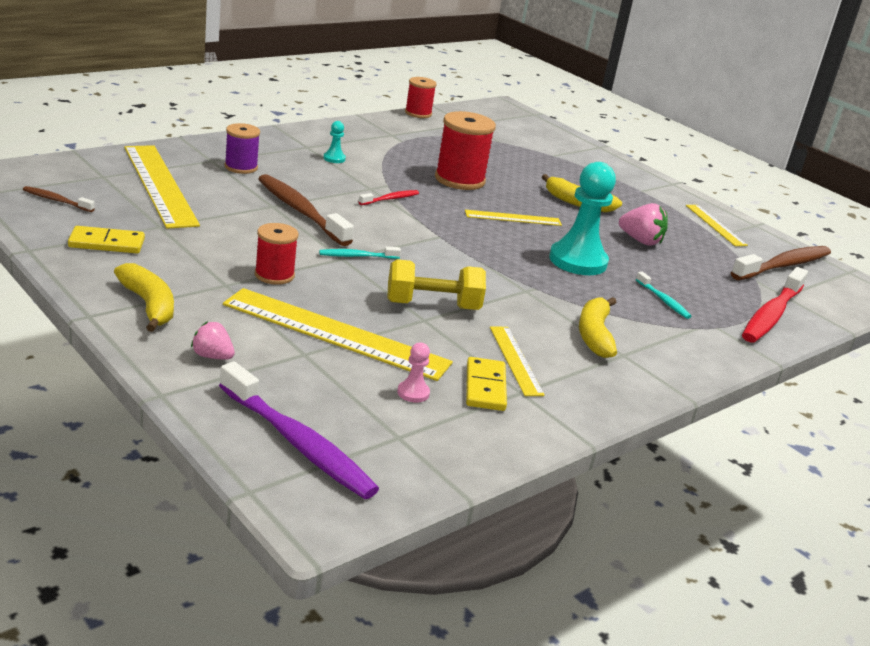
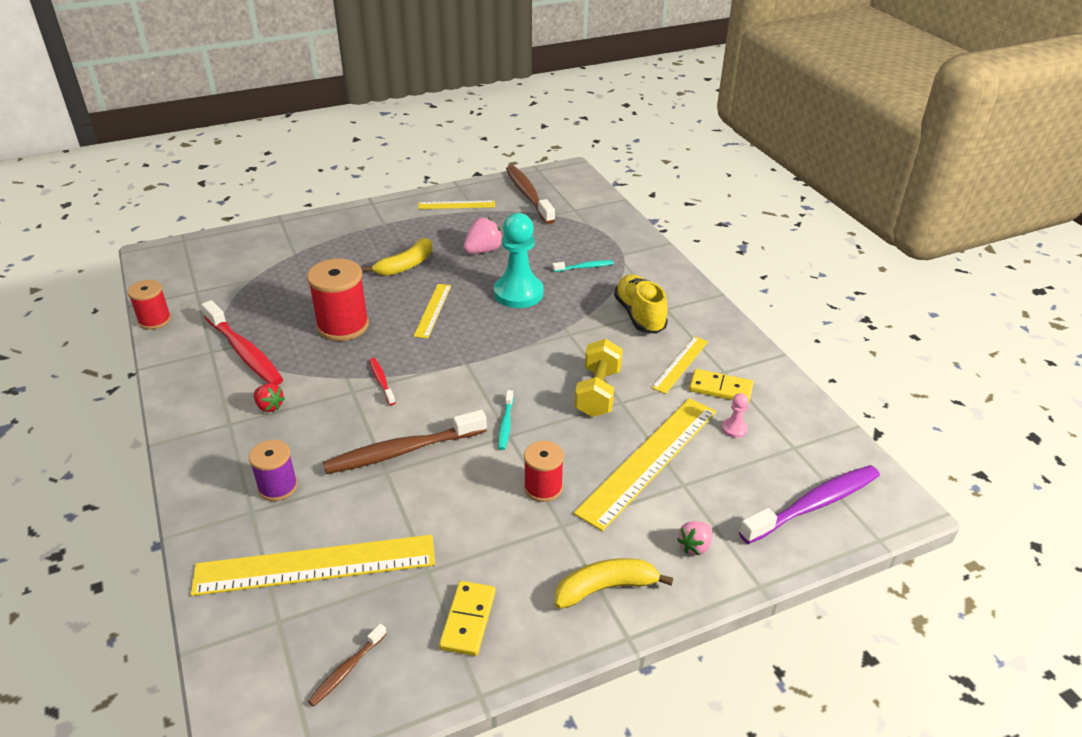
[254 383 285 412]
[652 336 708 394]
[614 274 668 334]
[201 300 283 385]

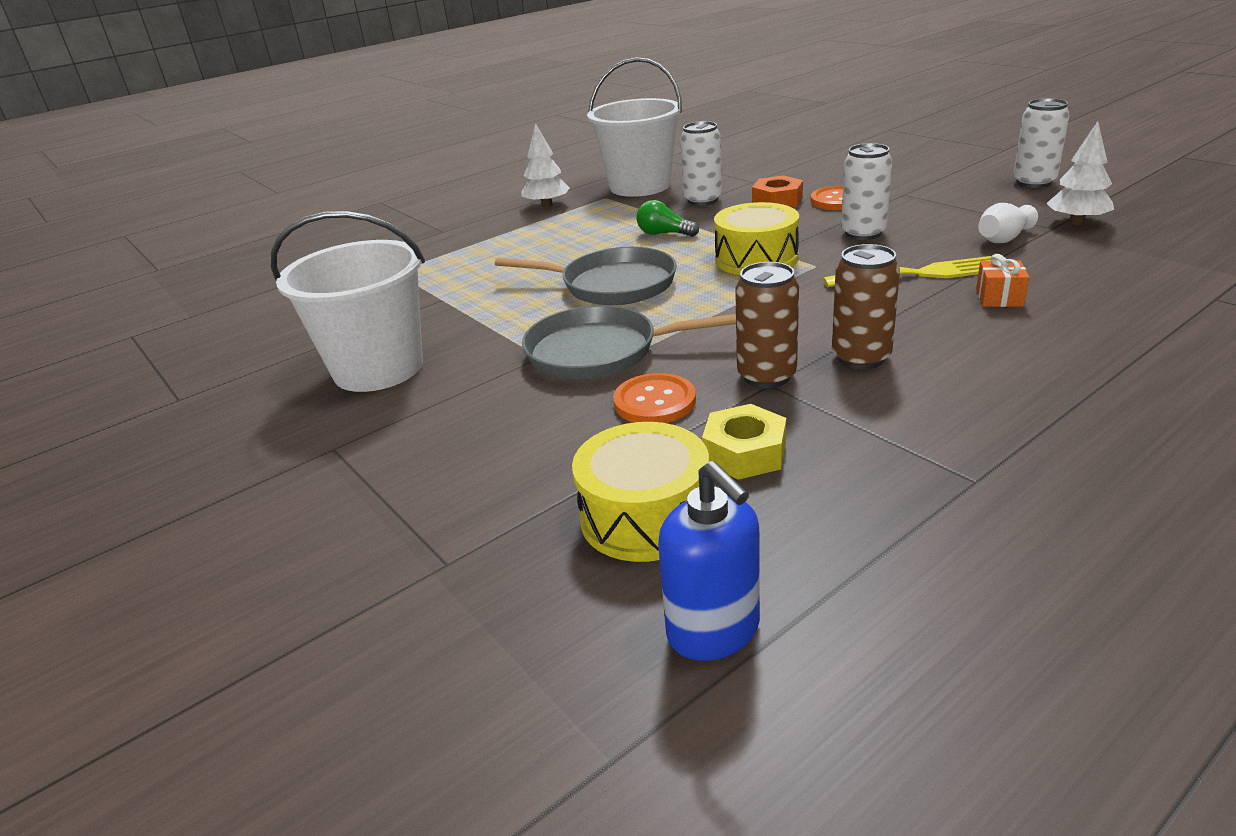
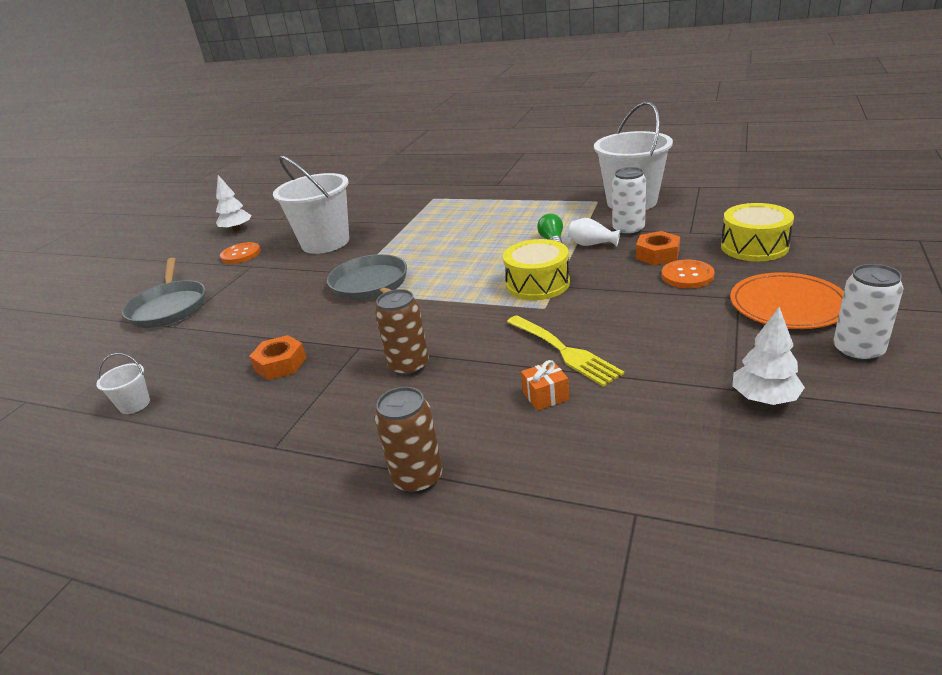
[122 258 205 328]
[216 175 251 231]
[721 203 794 261]
[220 242 261 264]
[96 353 150 414]
[249 335 307 380]
[375 387 443 494]
[841 143 892 240] (first image)
[568 218 621 247]
[730 272 844 329]

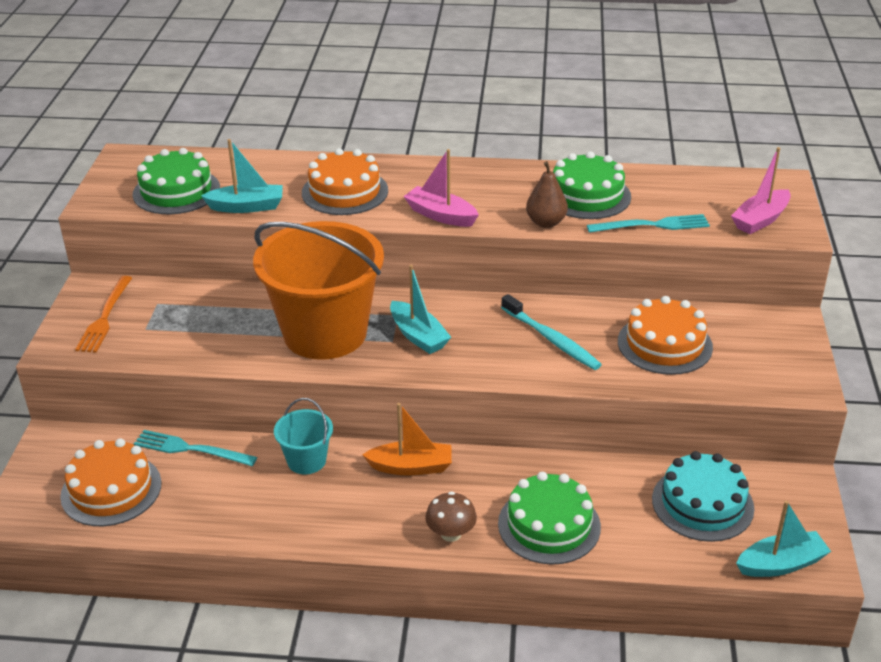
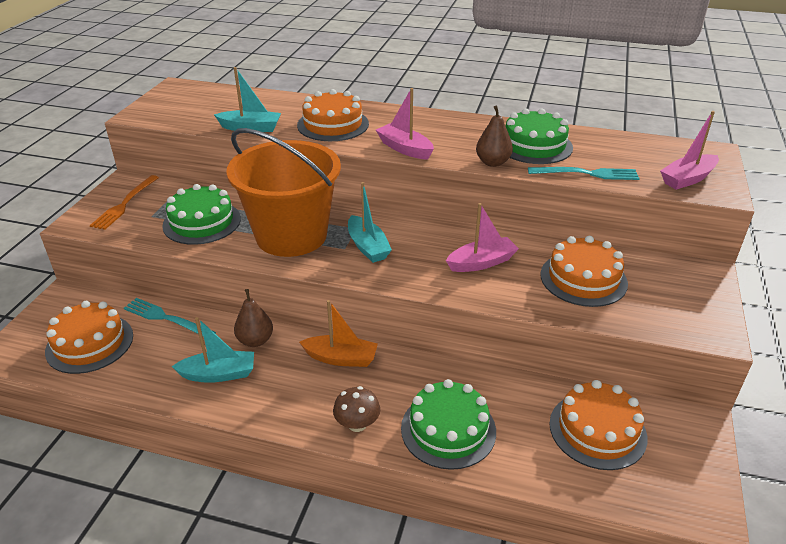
[162 184 241 245]
[234 289 273 347]
[446 203 519 272]
[549 380 647 470]
[171 317 254 383]

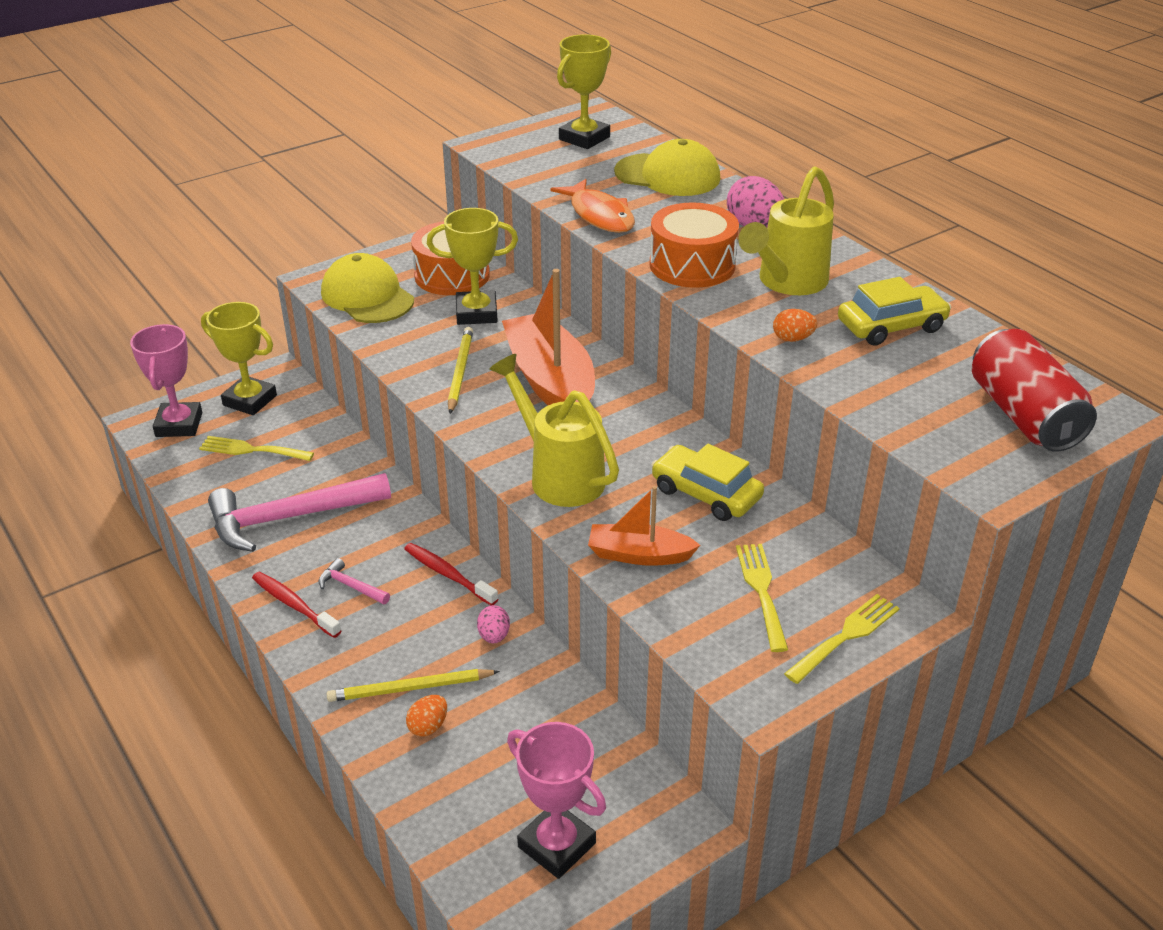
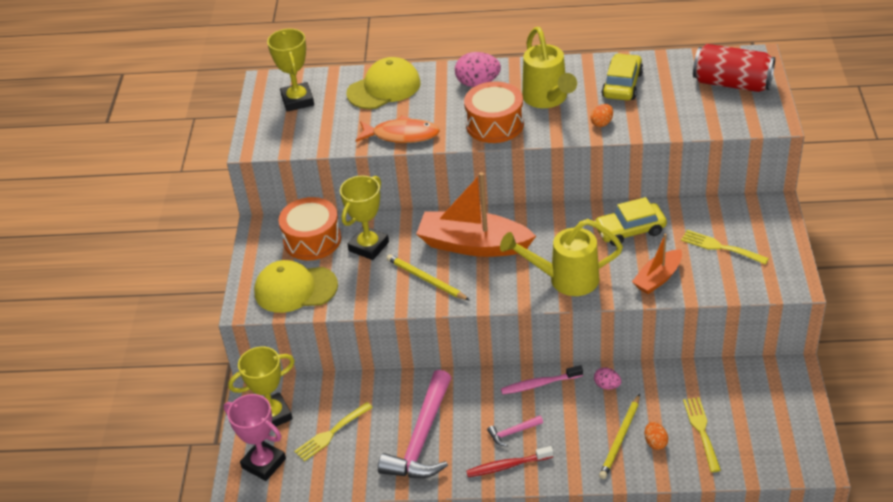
[501 365 583 395]
[507 722 606 879] (first image)
[683 397 721 472]

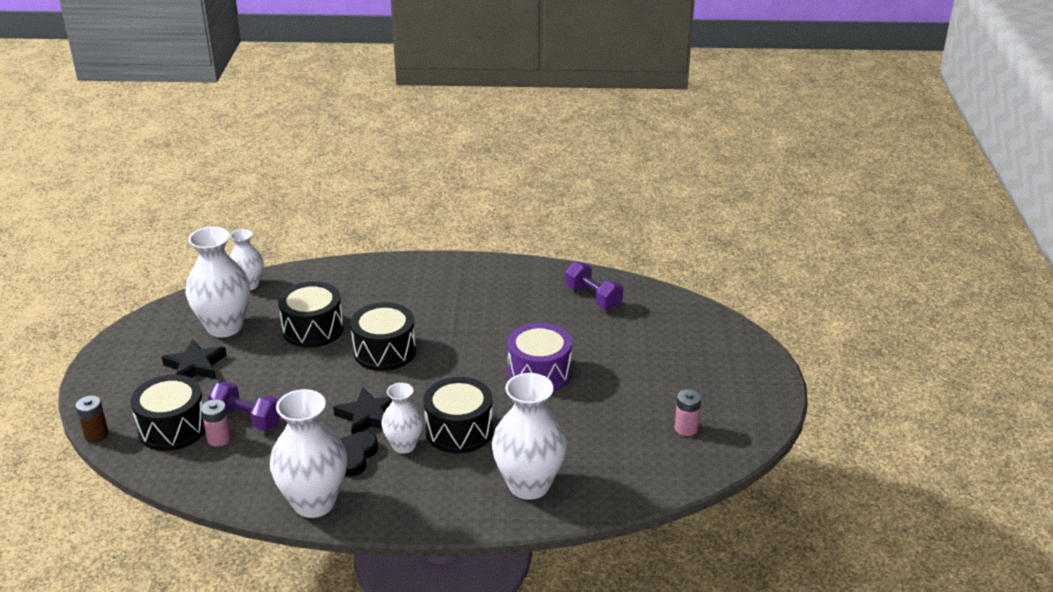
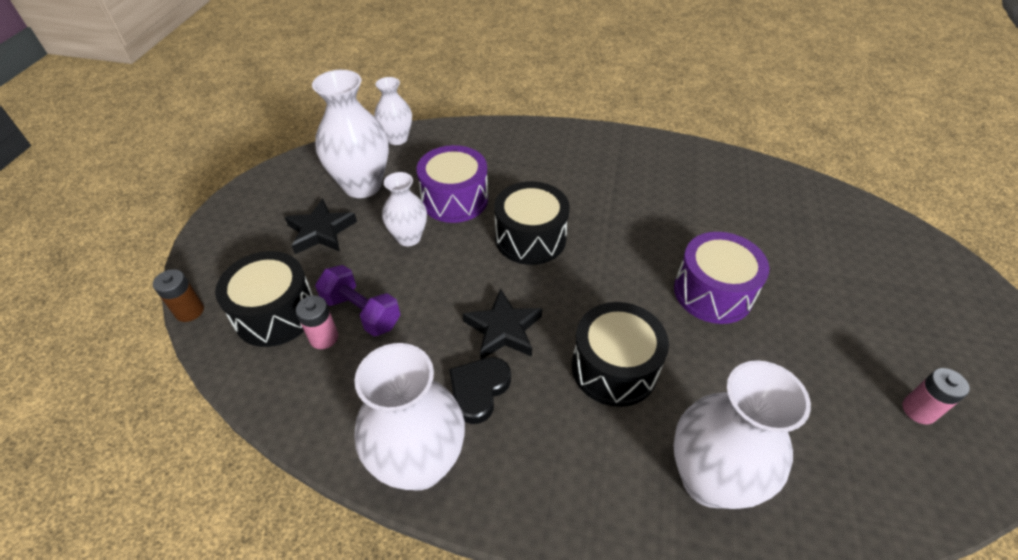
[417 145 488 223]
[382 172 427 246]
[565 261 623 310] (first image)

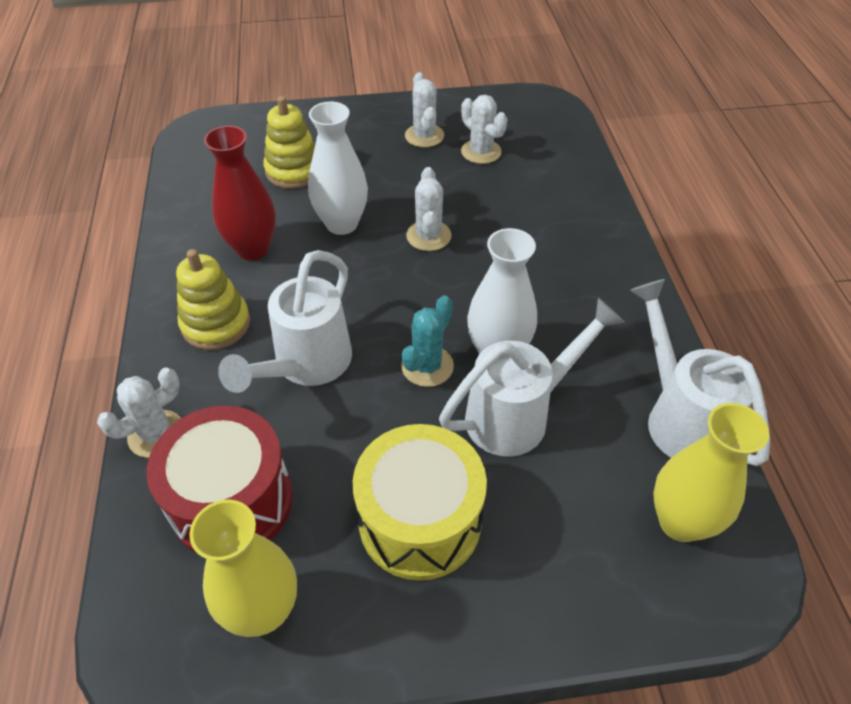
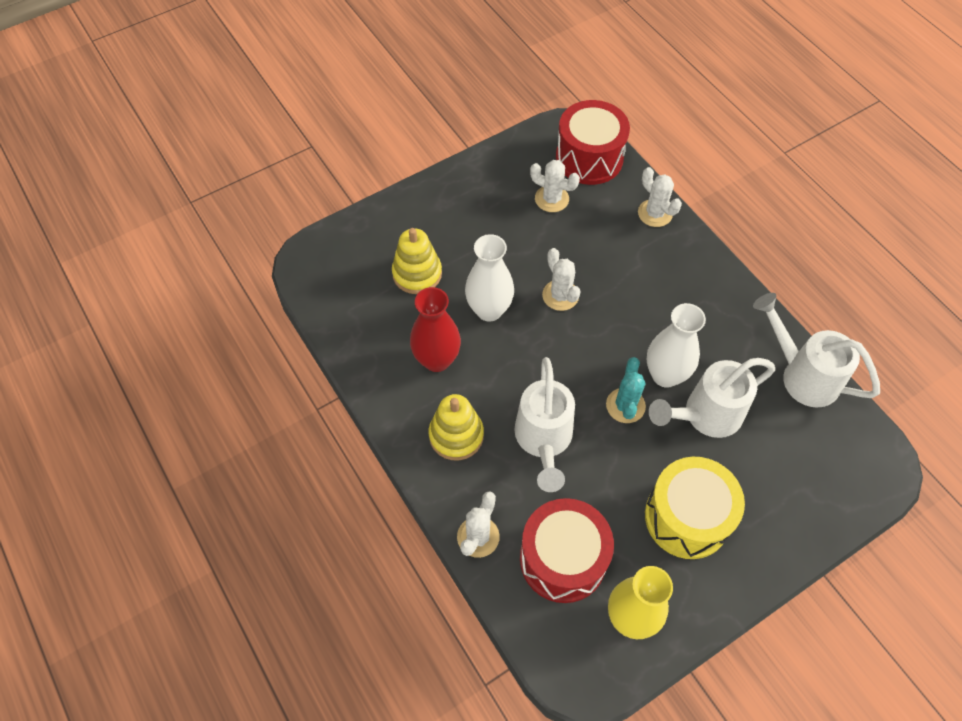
[638 167 682 227]
[649 358 775 438]
[653 403 769 542] (first image)
[556 100 630 185]

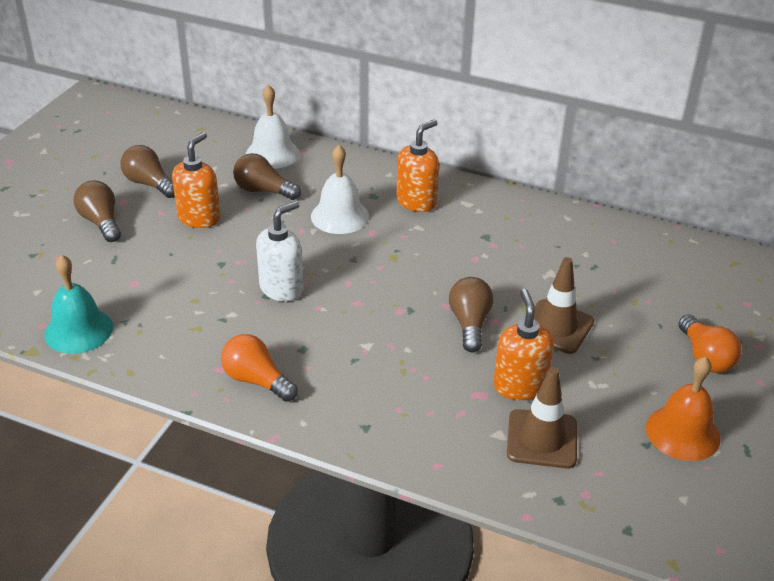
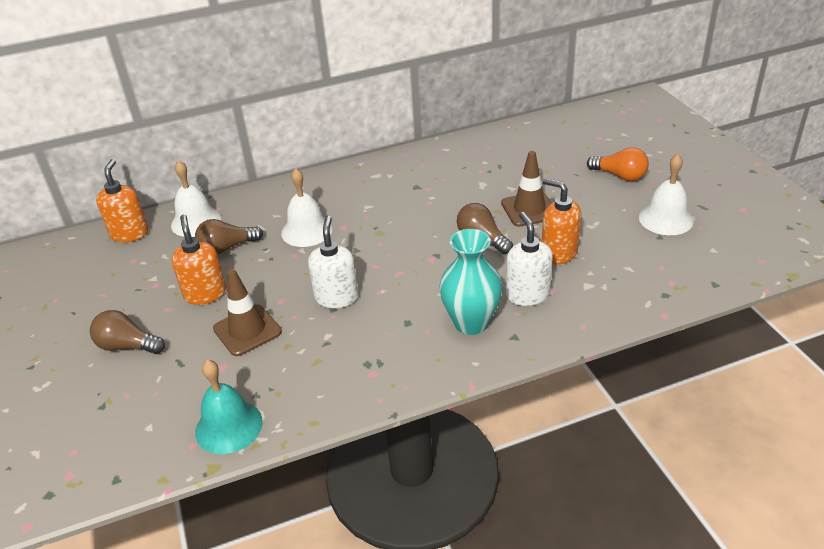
[120 145 175 198] (first image)
[221 334 297 402] (first image)
[96 159 148 242]
[213 269 282 356]
[639 154 694 235]
[439 229 503 335]
[506 212 553 306]

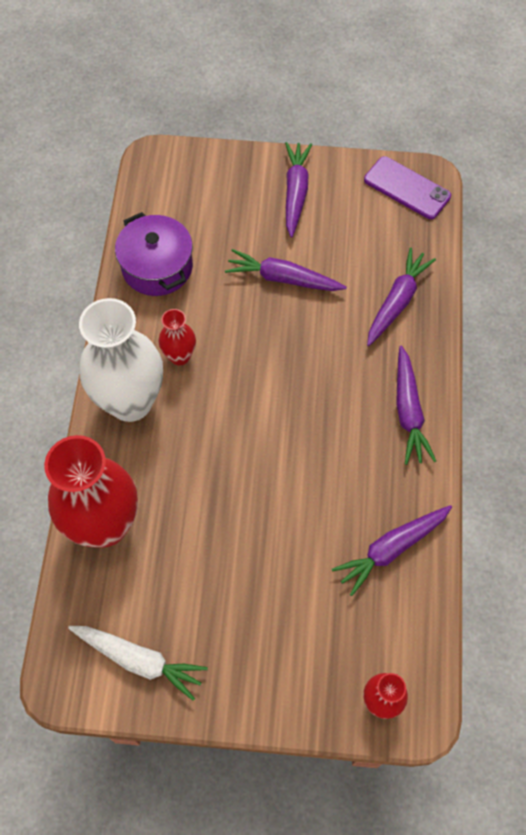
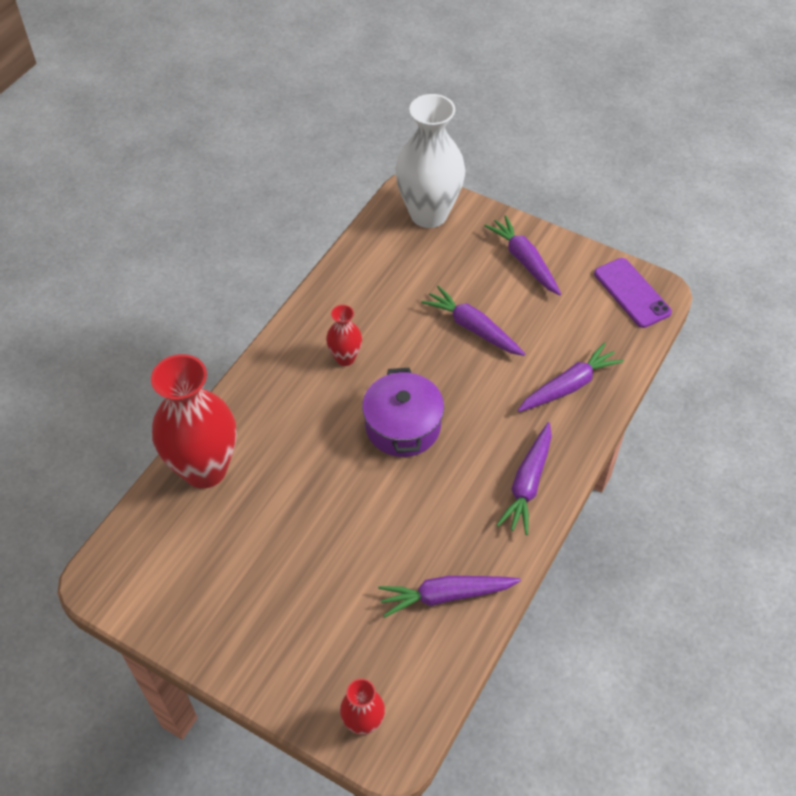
[68 626 208 701] (first image)
[395 94 465 228]
[362 368 444 457]
[484 215 561 295]

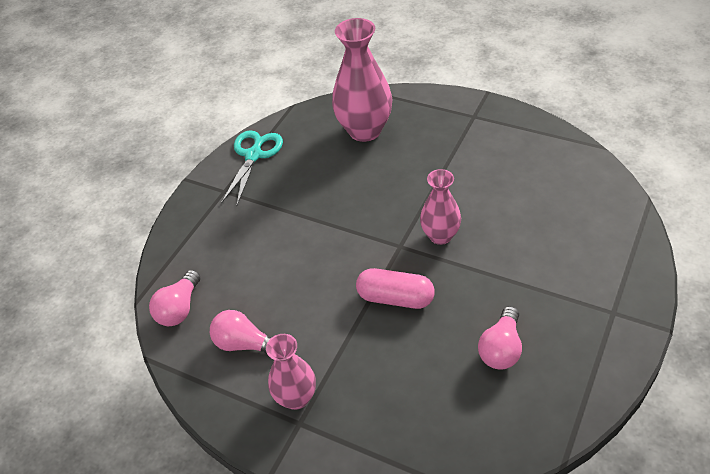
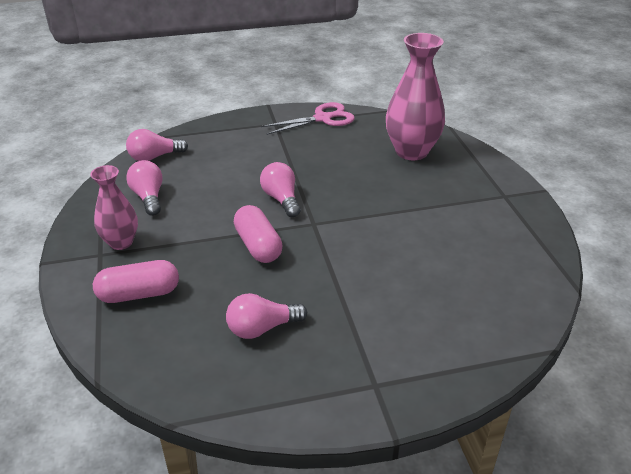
[261 102 355 135]
[420 169 461 245] (first image)
[93 260 179 303]
[260 162 301 217]

